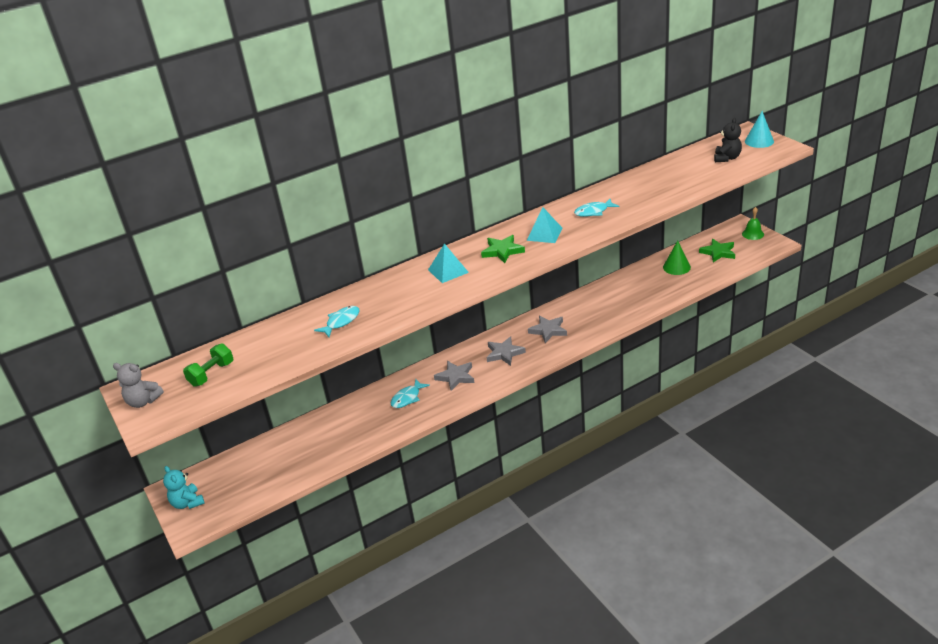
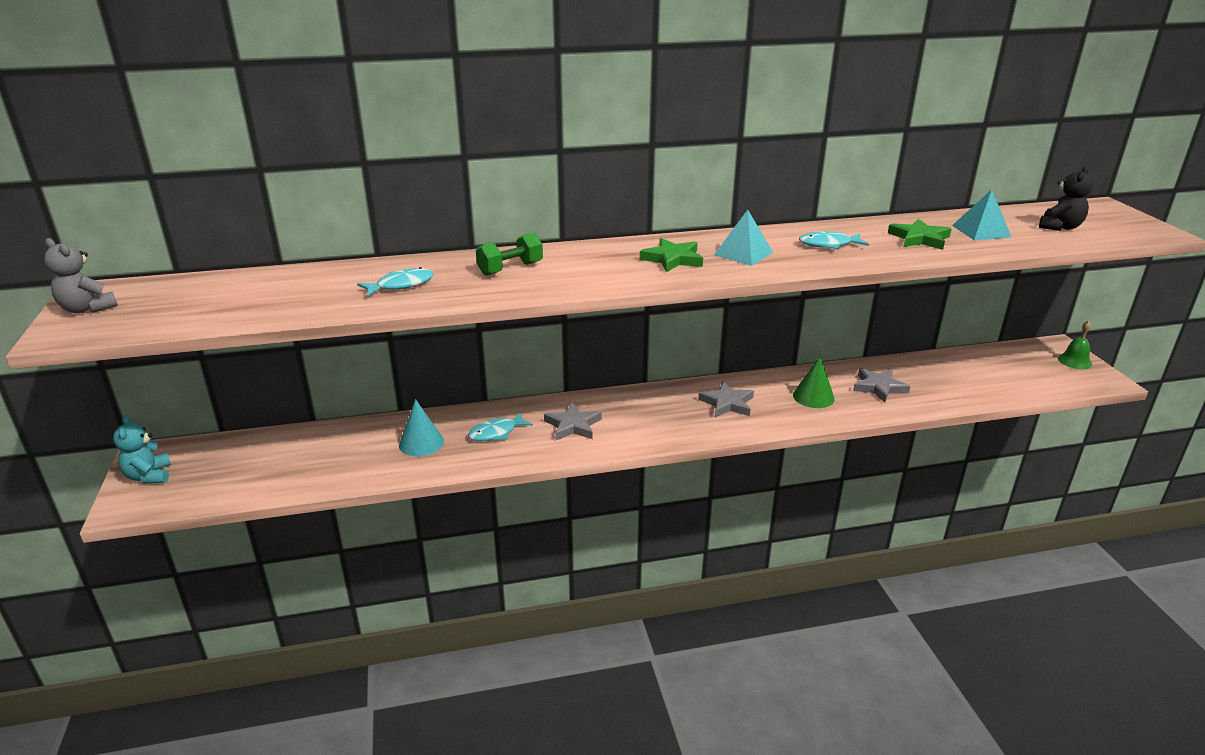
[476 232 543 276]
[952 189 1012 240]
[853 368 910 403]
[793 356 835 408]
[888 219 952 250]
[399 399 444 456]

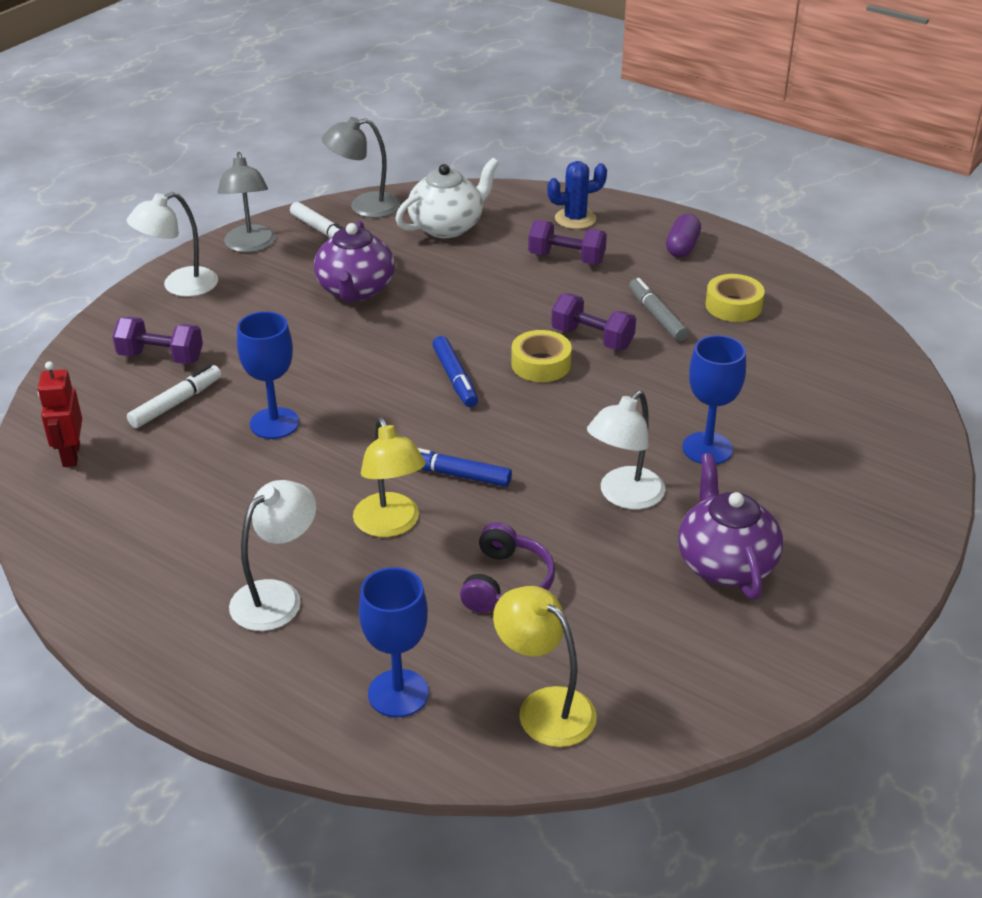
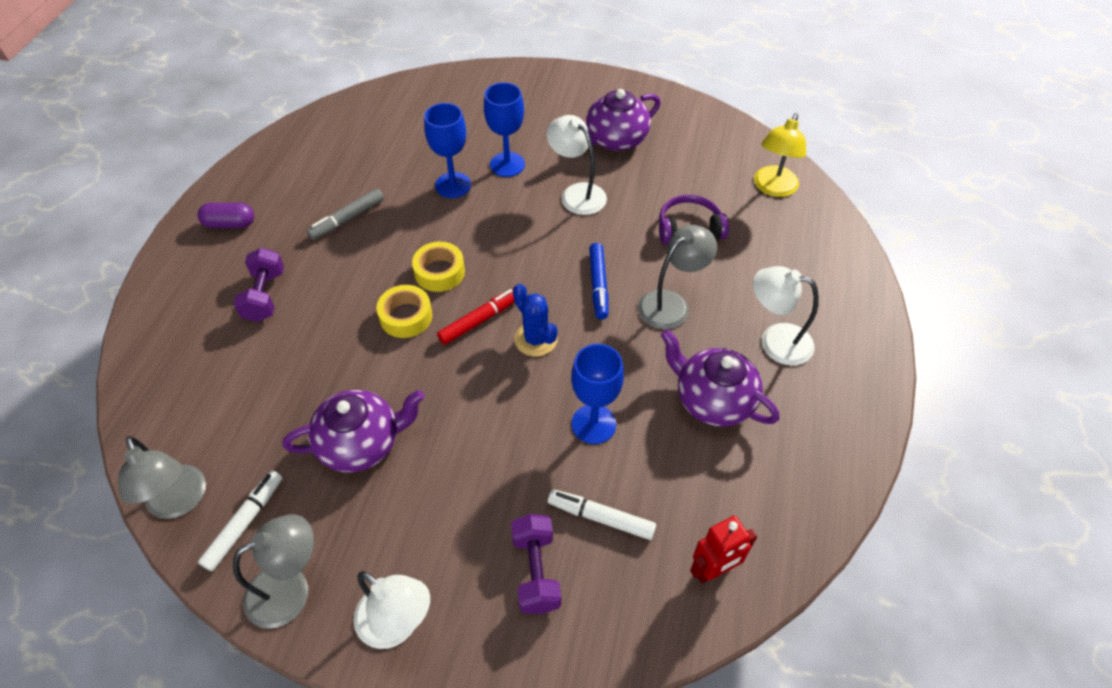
[638 225 717 329]
[424 103 471 198]
[396 158 499 238] (first image)
[437 288 515 345]
[513 284 558 356]
[551 293 636 350] (first image)
[546 115 607 215]
[377 285 432 338]
[661 329 780 427]

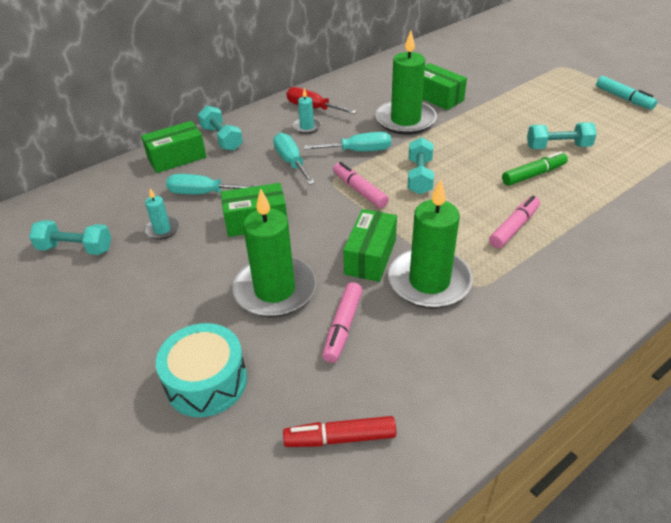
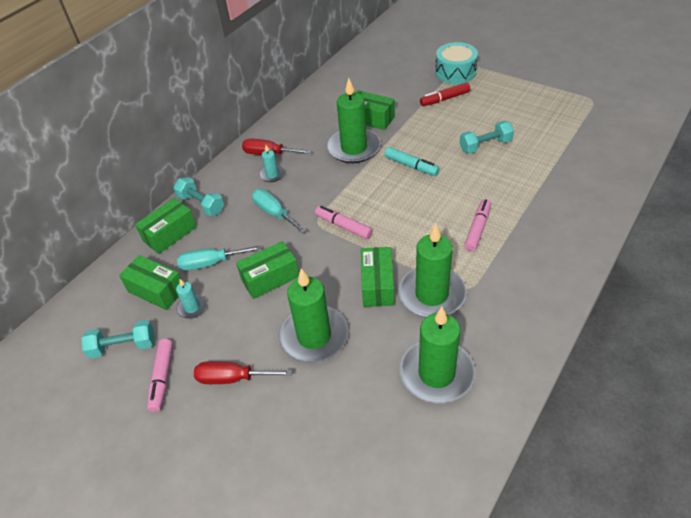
[435 42 478 84]
[420 82 470 106]
[304 132 391 152] (first image)
[147 339 173 412]
[408 137 434 194] (first image)
[502 151 568 186] (first image)
[384 147 440 176]
[119 255 181 310]
[194 361 292 384]
[400 307 475 403]

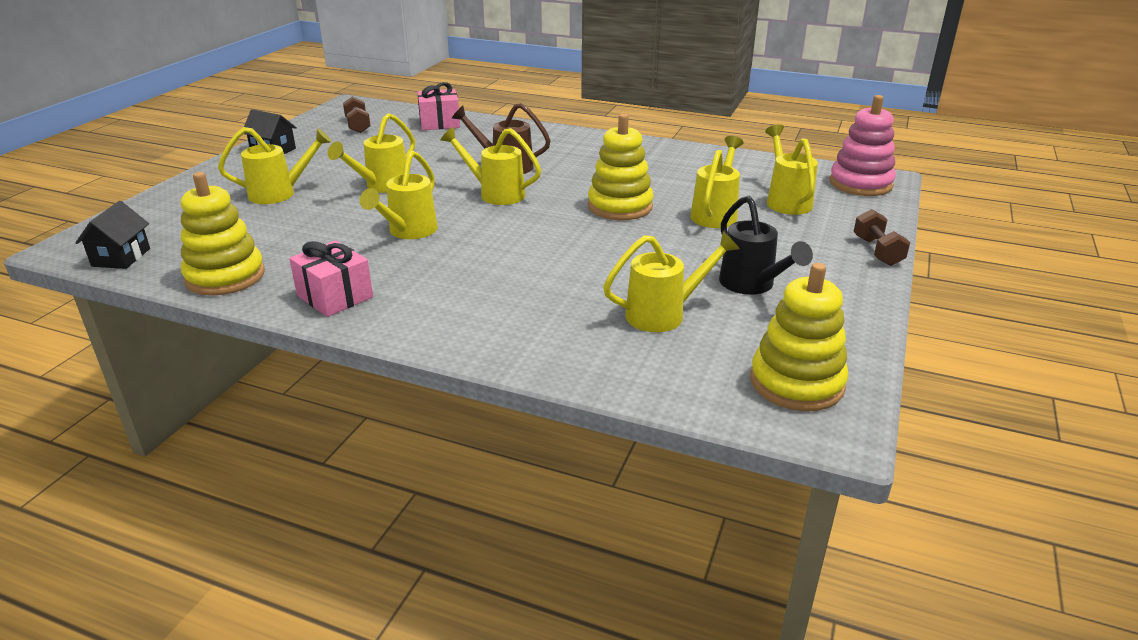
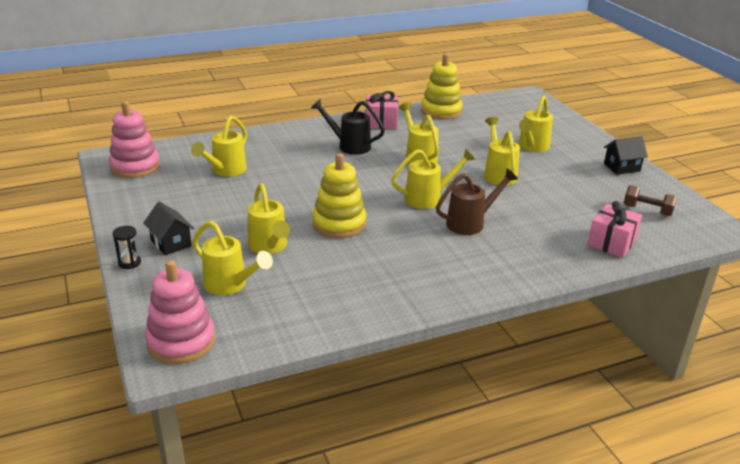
[143 202 194 255]
[311 99 385 155]
[109 101 160 178]
[113 226 141 269]

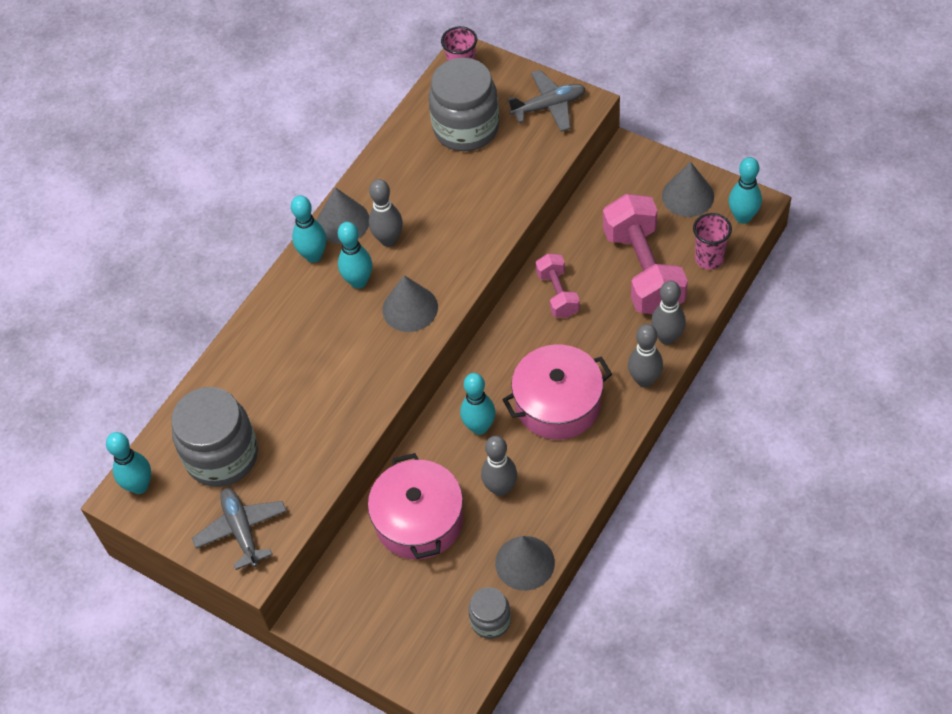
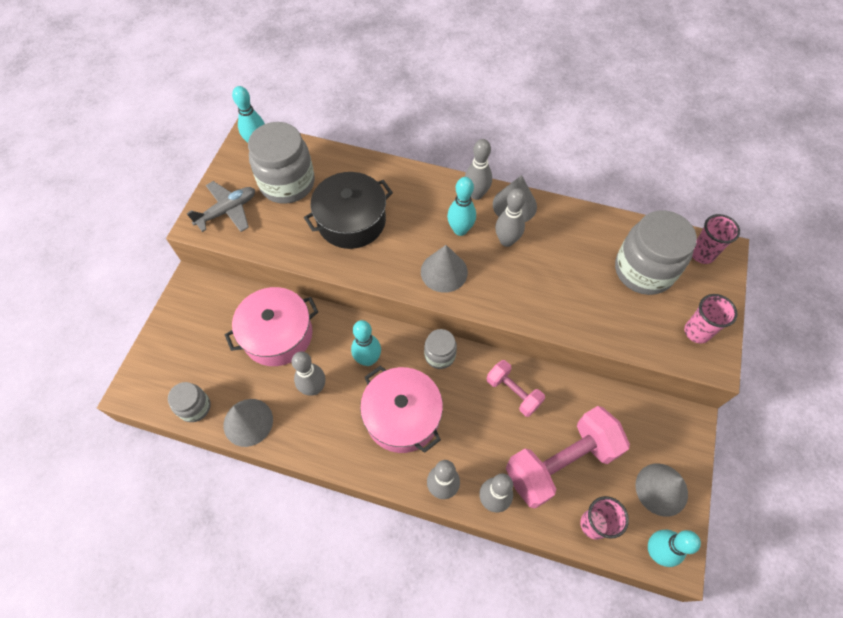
[465 139 492 200]
[684 294 738 343]
[487 360 545 417]
[304 172 393 249]
[424 329 457 369]

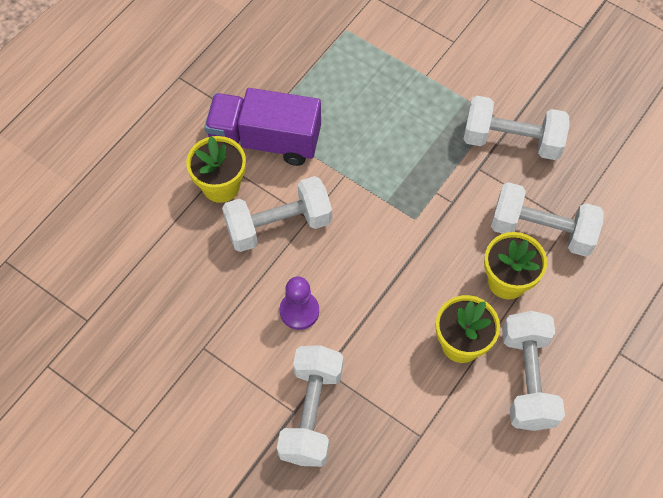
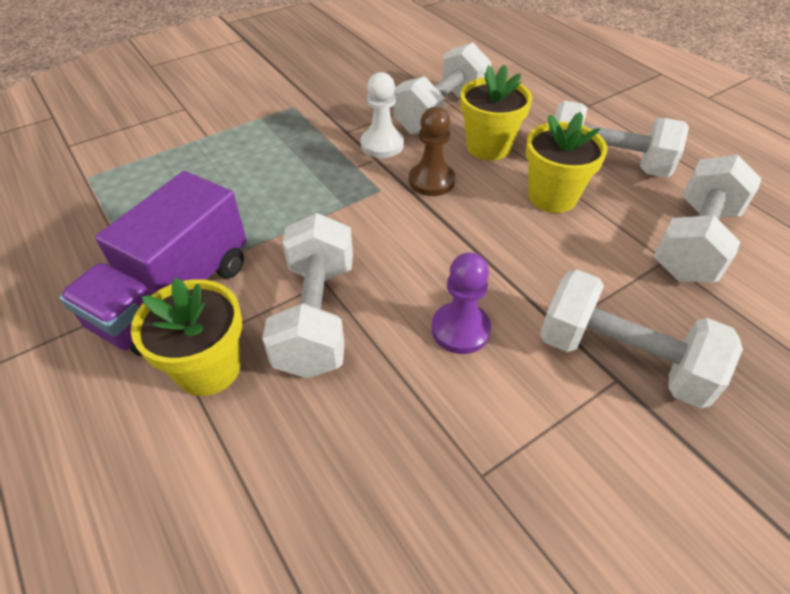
[654 155 761 282]
[361 72 404 158]
[409 107 455 196]

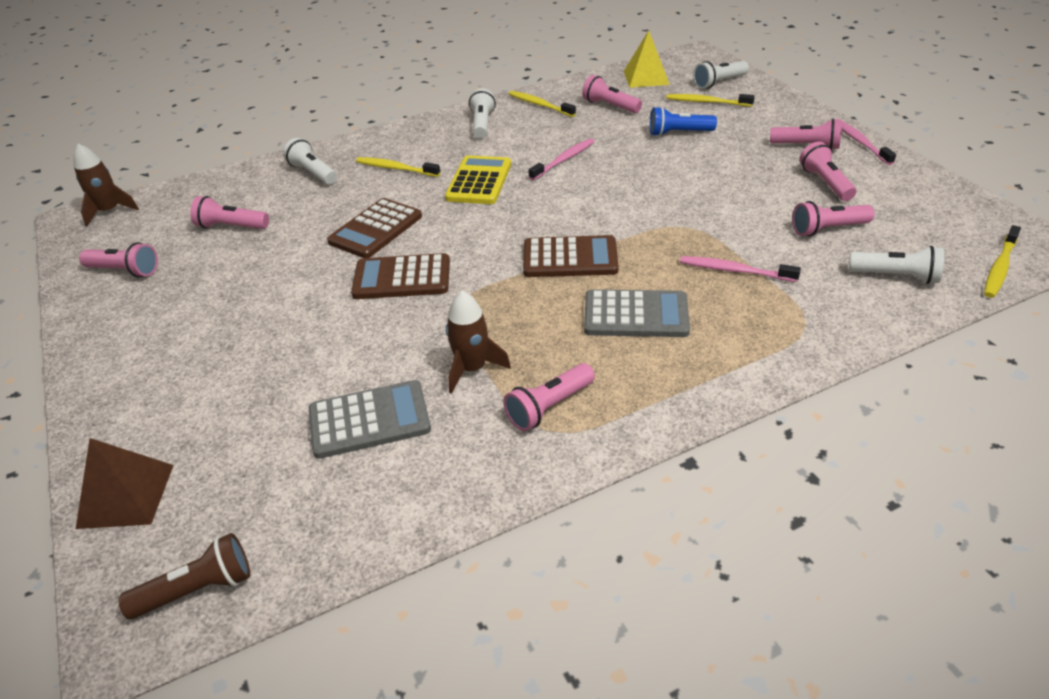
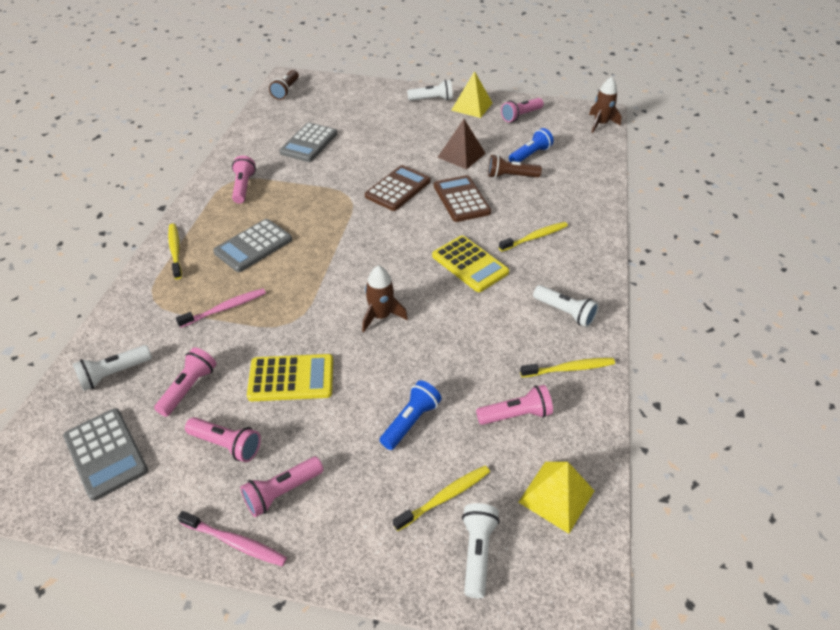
[438 119 486 170]
[509 128 554 162]
[407 80 453 101]
[362 265 408 332]
[523 235 619 277] (first image)
[529 138 595 180] (first image)
[168 224 182 279]
[63 408 148 501]
[247 354 333 401]
[451 71 492 118]
[488 155 542 178]

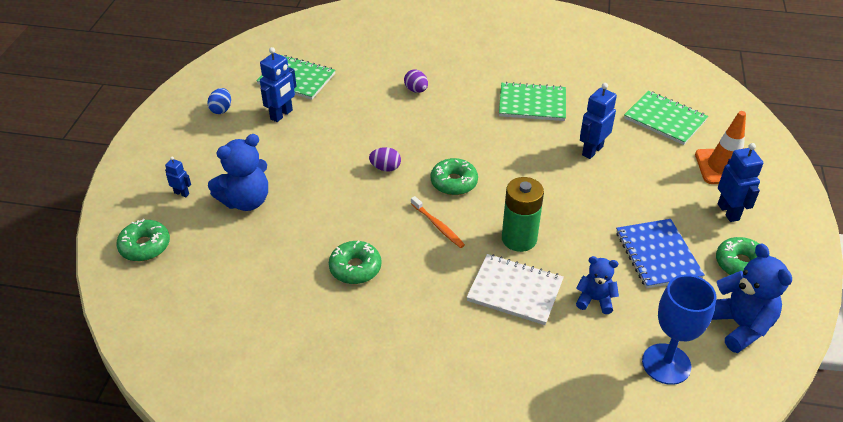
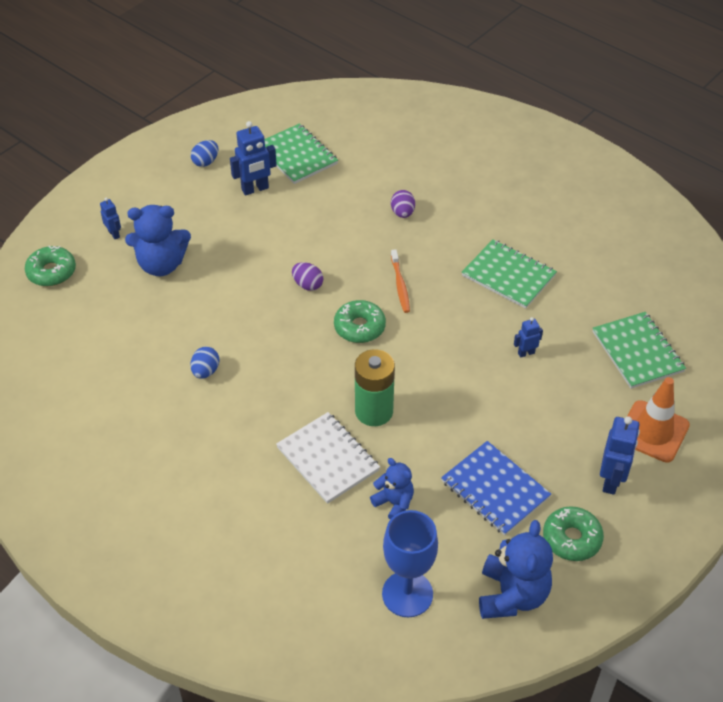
[191 346 220 379]
[391 249 410 313]
[514 317 543 358]
[441 441 551 536]

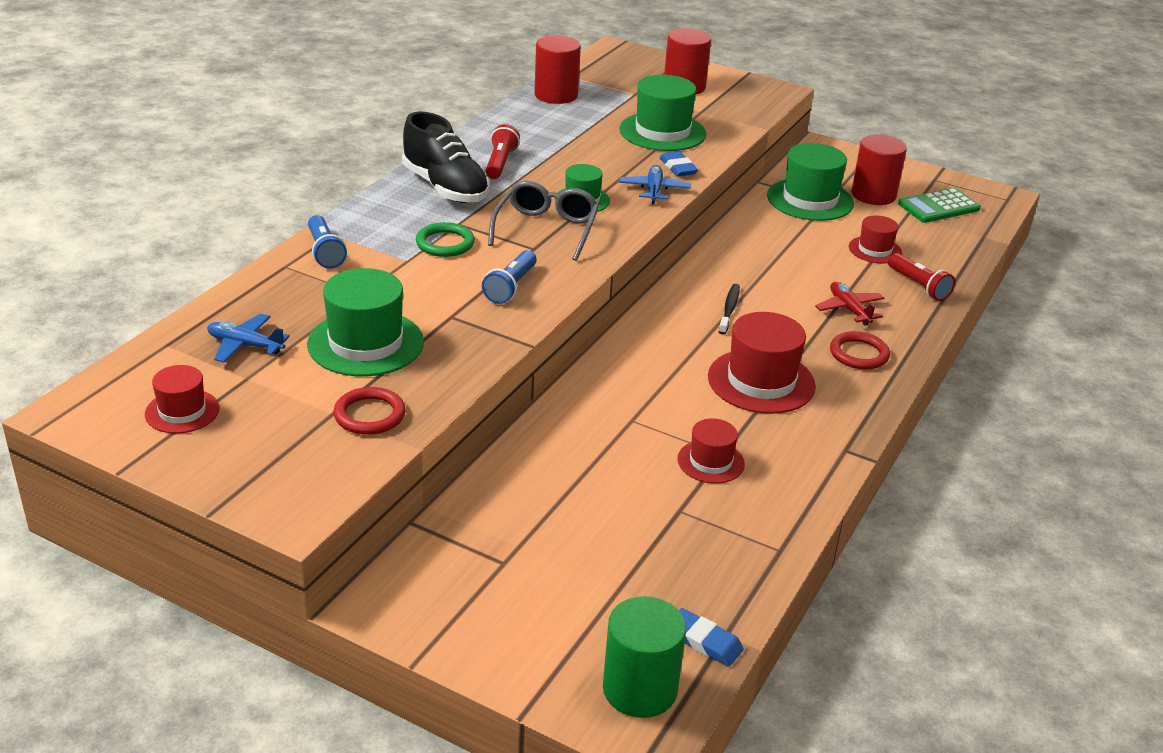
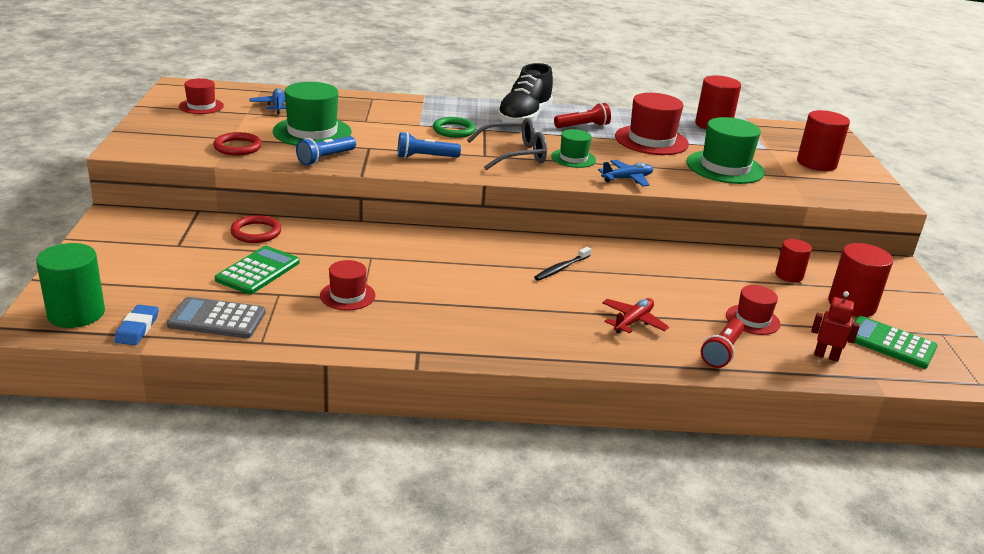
[296 136 356 165]
[660 151 698 177] (first image)
[615 93 689 155]
[534 247 591 281]
[775 239 812 282]
[230 215 281 243]
[167 297 266 338]
[215 246 300 294]
[811 291 860 362]

